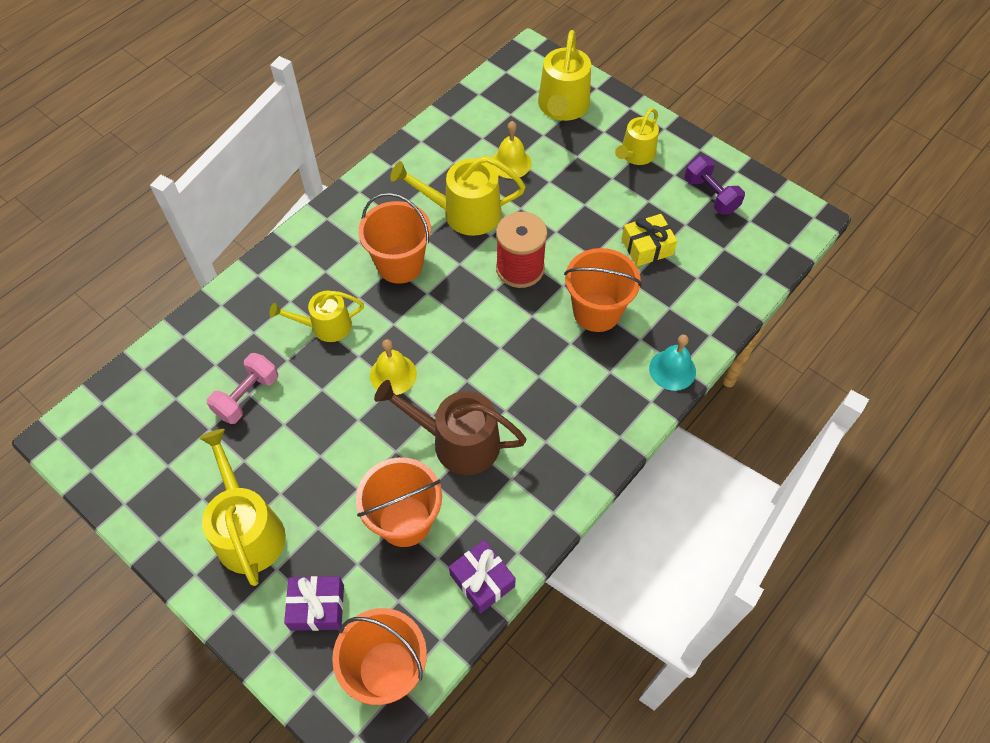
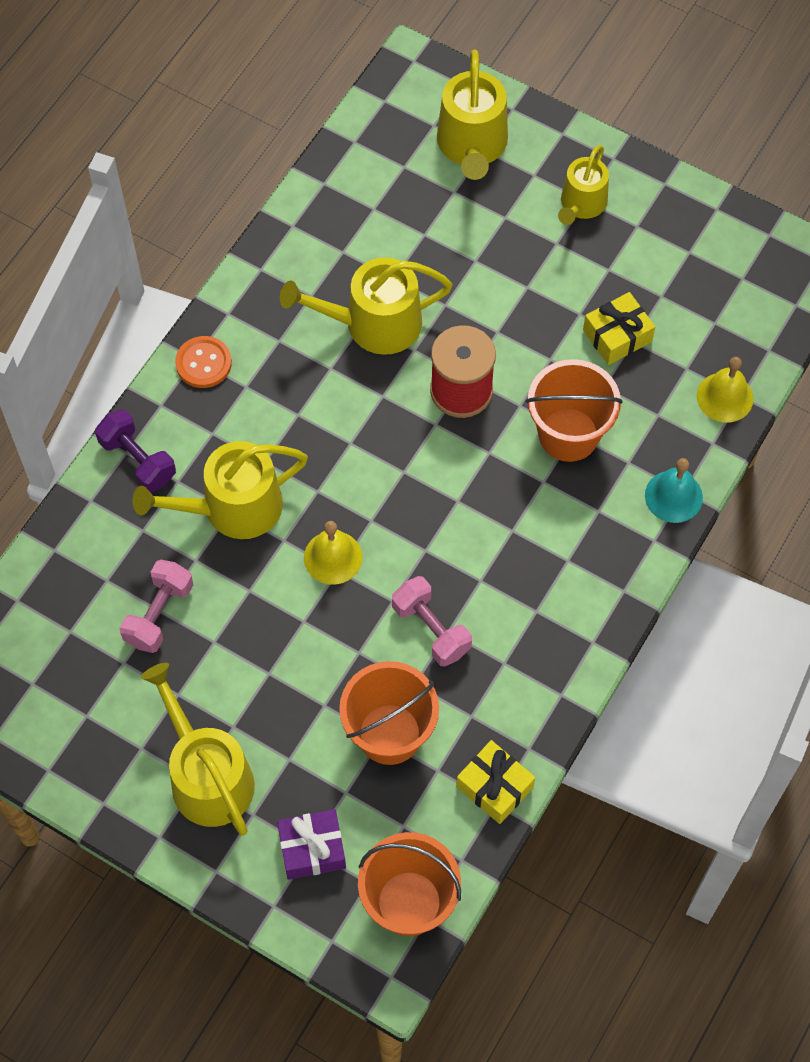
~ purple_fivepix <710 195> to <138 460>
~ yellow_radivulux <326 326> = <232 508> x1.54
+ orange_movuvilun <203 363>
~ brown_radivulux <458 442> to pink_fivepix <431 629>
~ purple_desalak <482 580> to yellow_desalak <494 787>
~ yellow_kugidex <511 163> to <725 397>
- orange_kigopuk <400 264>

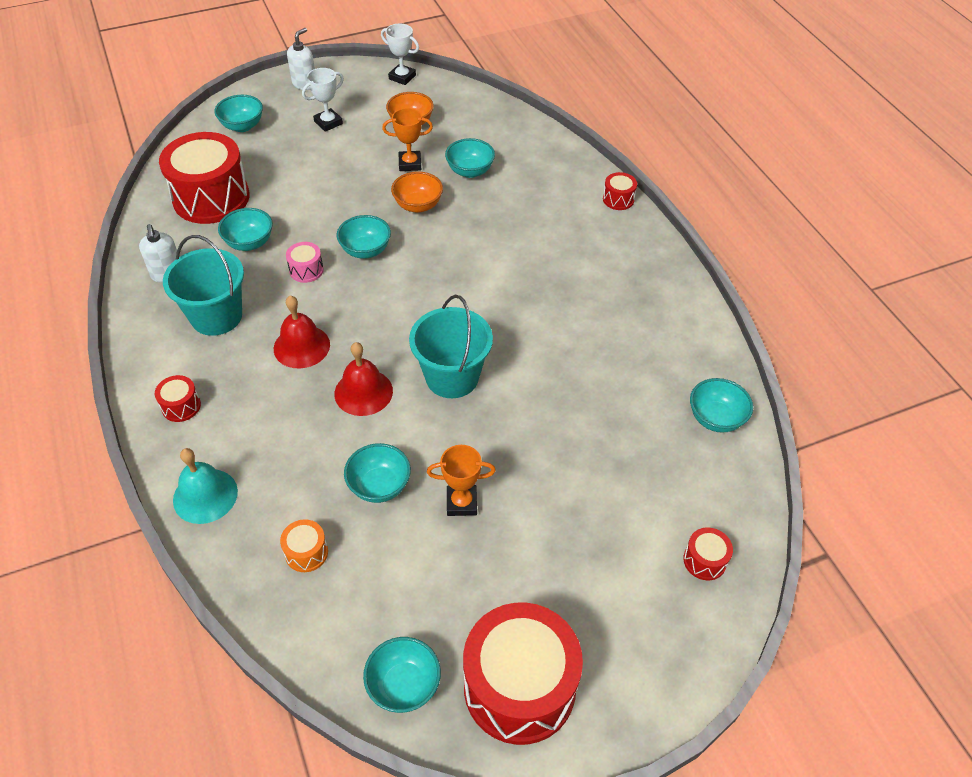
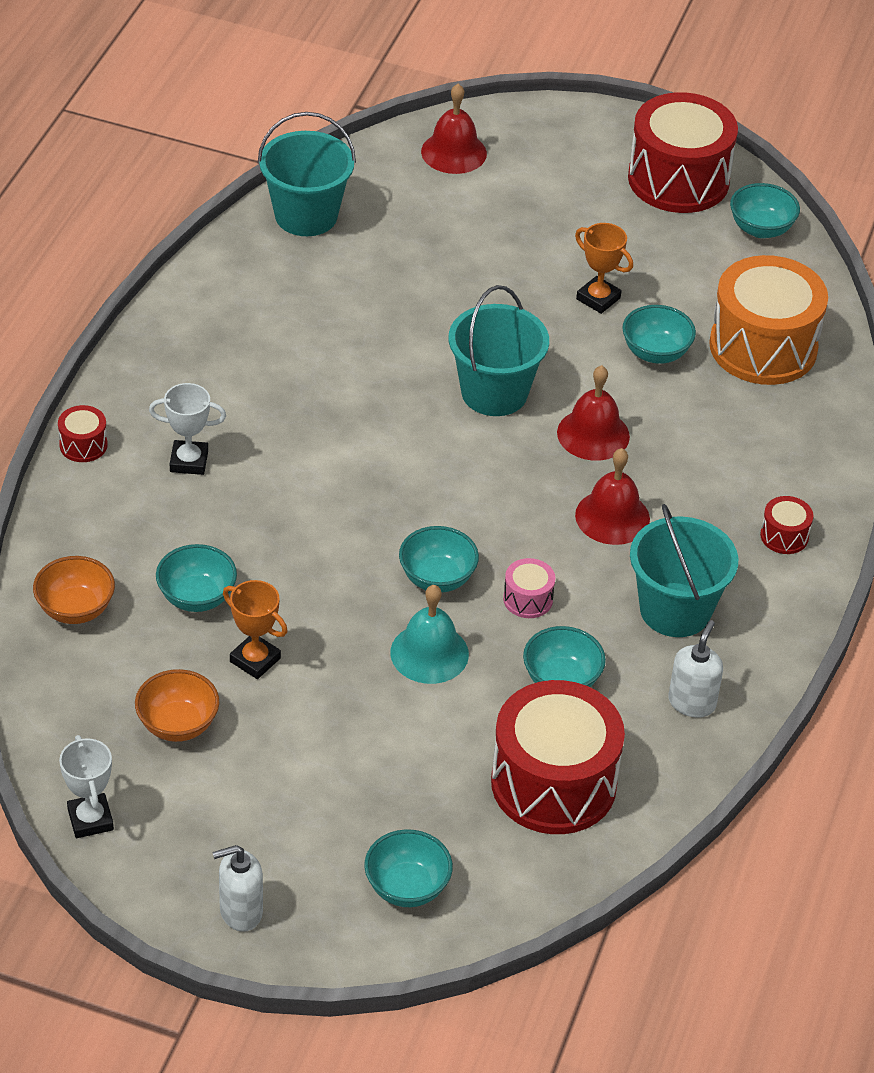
~ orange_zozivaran <418 205> to <75 609>
~ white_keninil <328 123> to <189 461>
~ turquoise_zozivaran <715 418> to turquoise_kigopuk <306 215>
~ turquoise_kugidex <205 495> to <429 653>
~ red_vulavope <704 560> to red_kugidex <453 152>
~ orange_vulavope <306 552> = <763 347> x2.38

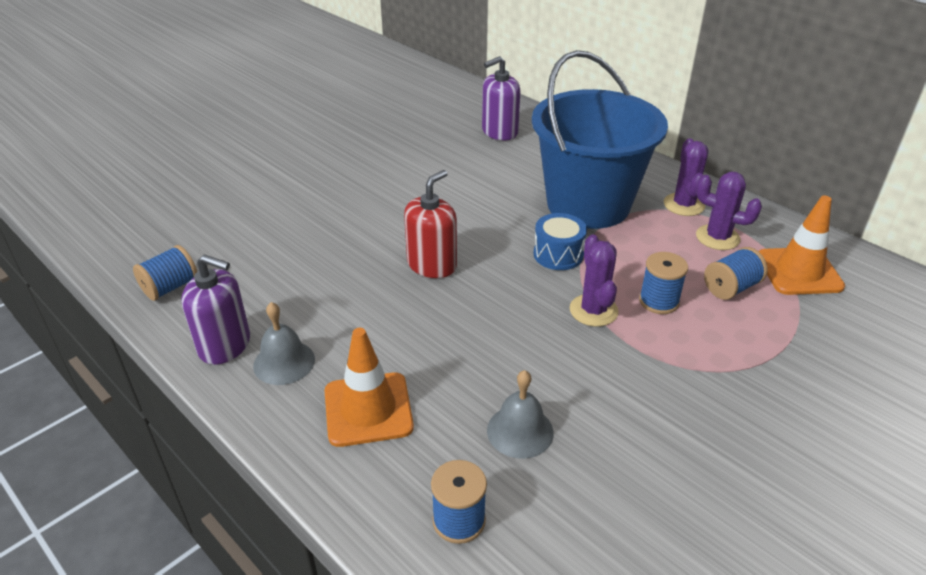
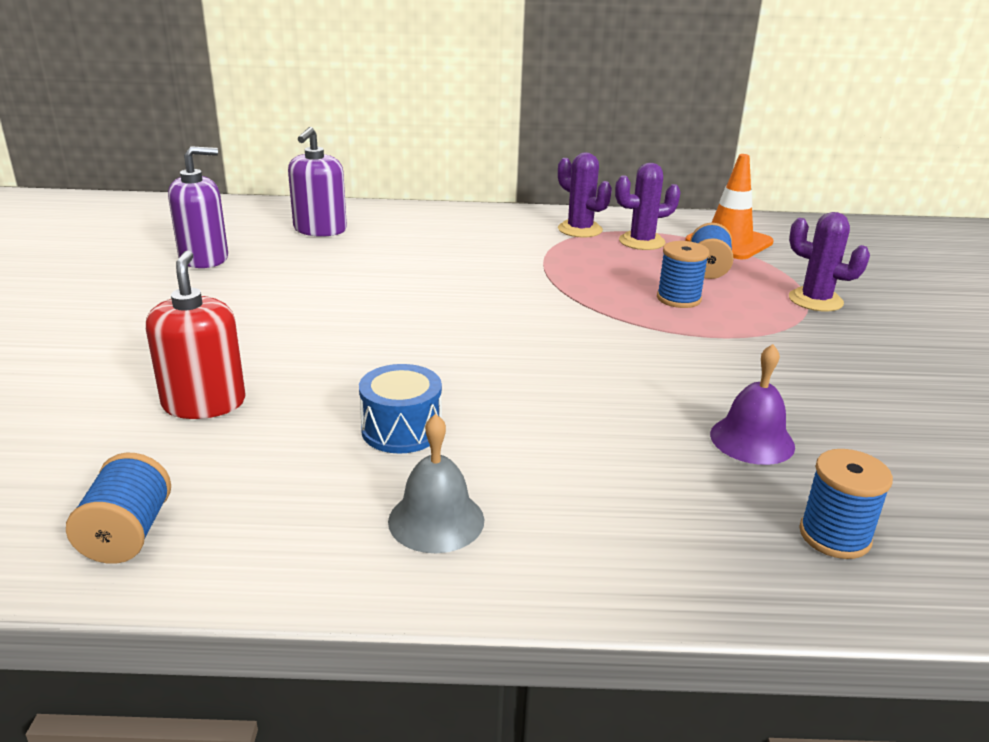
~ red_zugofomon <432 265> to <204 403>
~ purple_zugofomon <225 345> to <204 258>
~ blue_vulavope <558 254> to <401 430>
~ grey_kugidex <520 431> to purple_kugidex <752 440>
~ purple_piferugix <593 310> to <815 300>
- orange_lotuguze <368 409>
- blue_kigopuk <588 204>

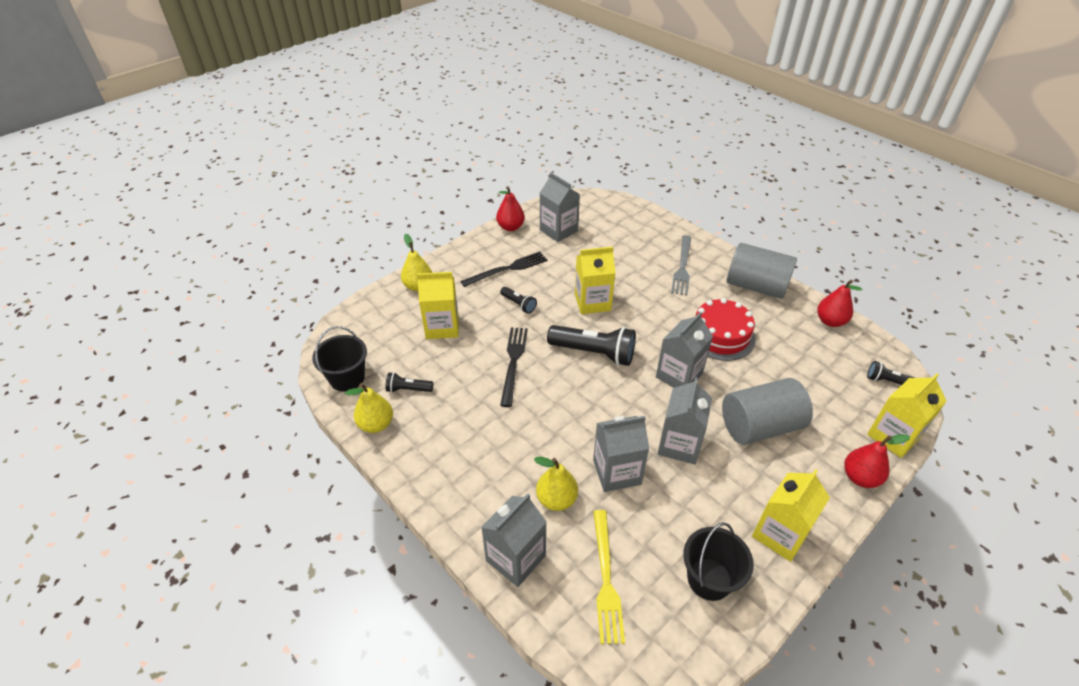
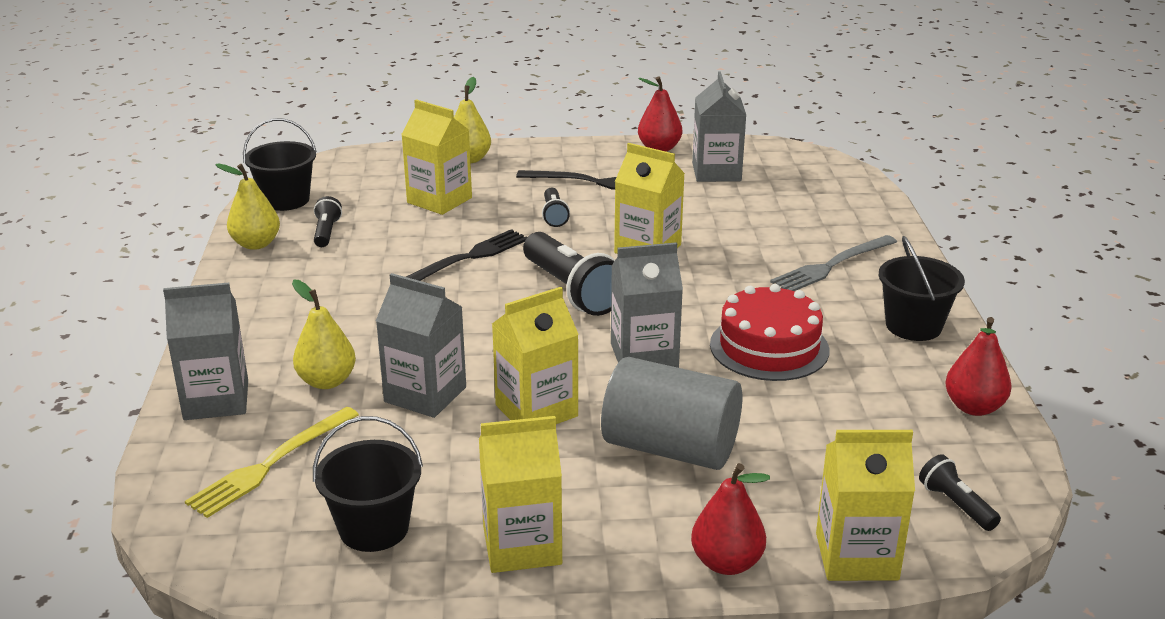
~ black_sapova <408 389> = <326 232> 45 degrees clockwise
~ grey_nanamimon <679 444> to yellow_nanamimon <536 411>
~ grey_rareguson <756 286> to black_kigopuk <913 326>

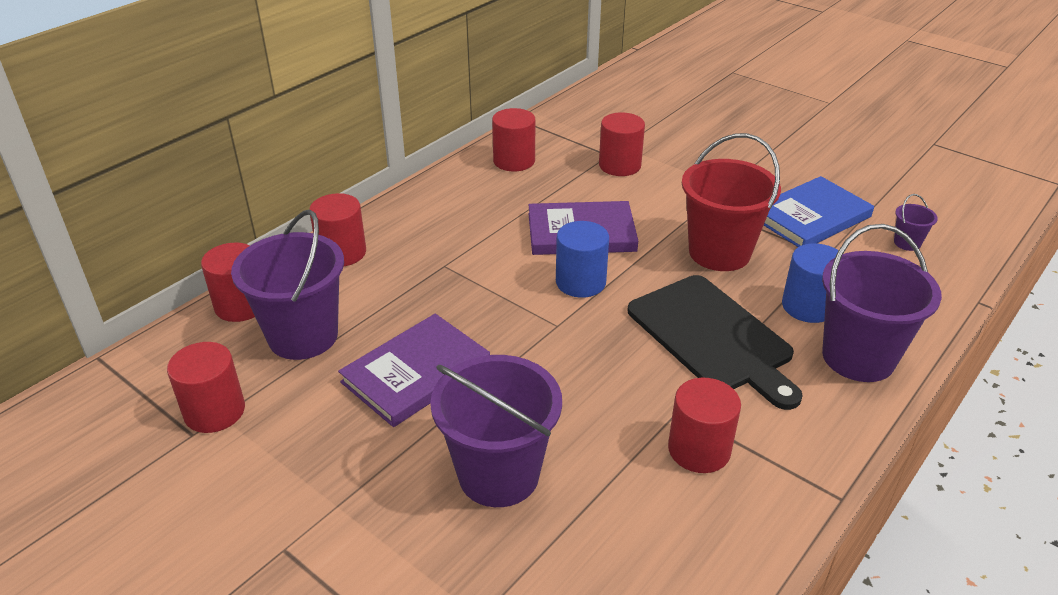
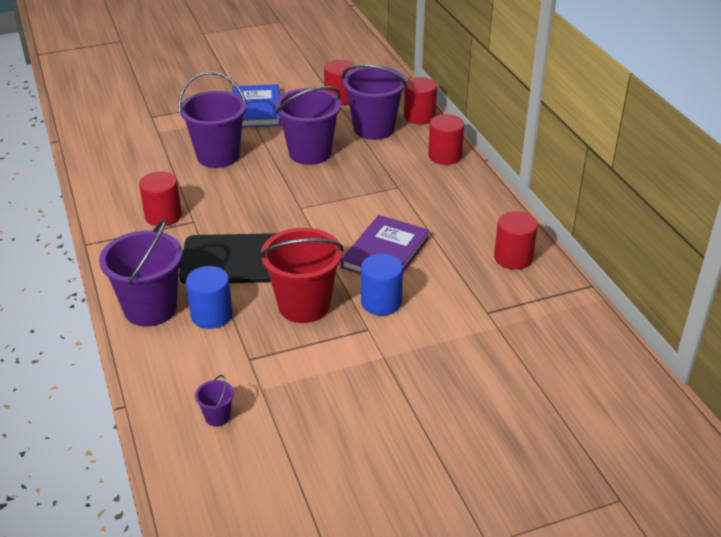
~ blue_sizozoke <810 217> to <256 109>
~ purple_sizozoke <416 373> to purple_kigopuk <310 153>
~ blue_rareguson <580 282> to <381 302>
- red_rareguson <619 165>

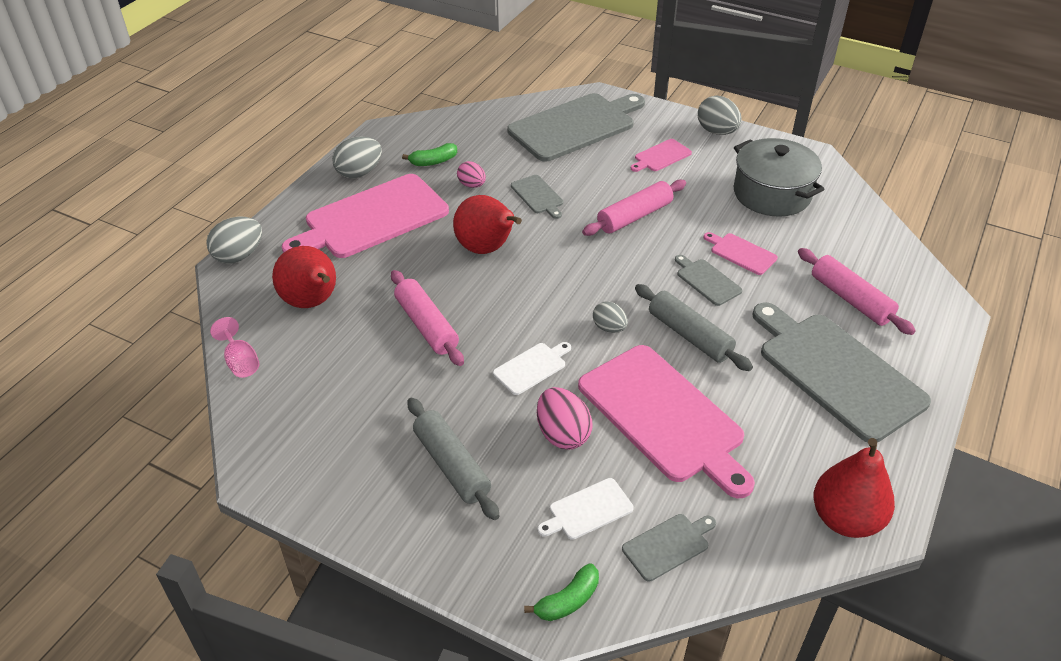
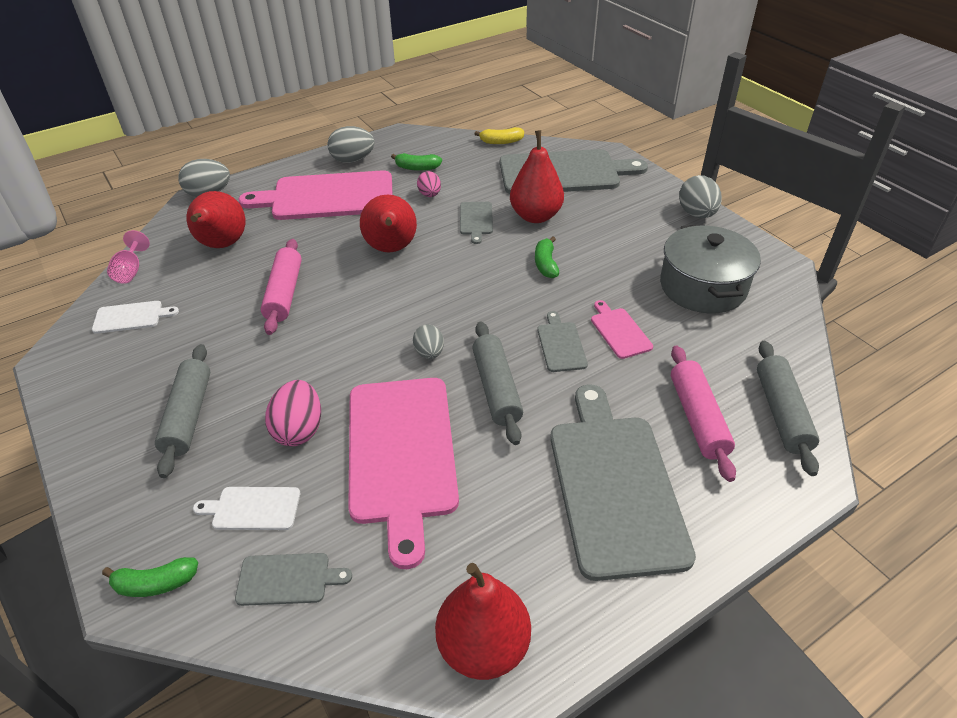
~ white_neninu <532 367> to <131 317>
+ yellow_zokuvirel <501 142>
+ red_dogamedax <535 216>
~ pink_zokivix <635 216> to green_zokuvirel <546 264>
+ grey_zokivix <781 413>
- pink_neninu <661 156>

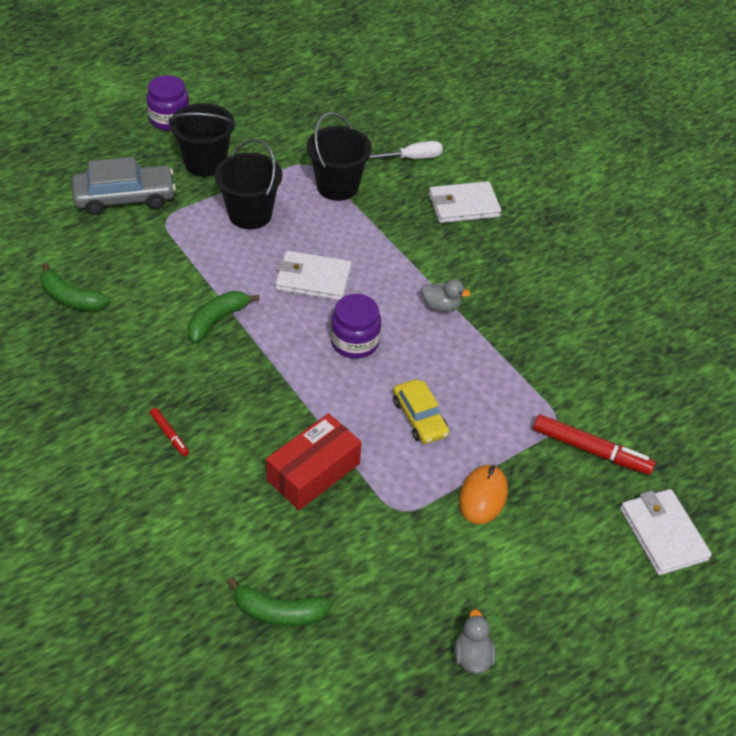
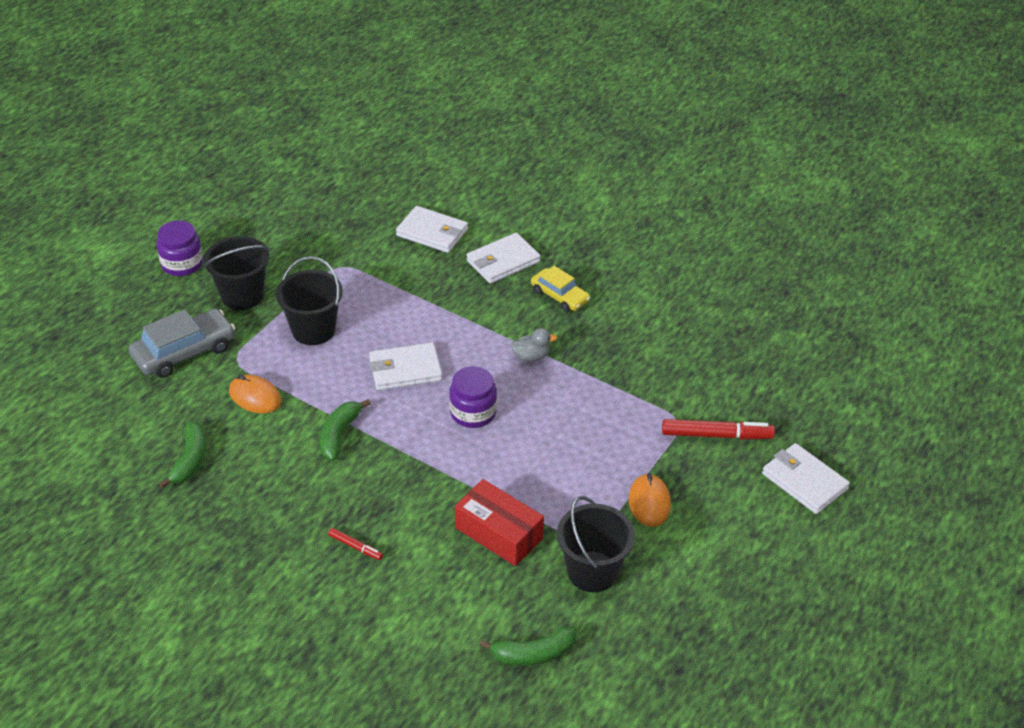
~ green_zokuvirel <71 298> = <190 460> 90 degrees counterclockwise
+ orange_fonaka <255 397>
~ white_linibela <410 158> to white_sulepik <432 232>
~ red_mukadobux <313 472> = <499 533> 75 degrees counterclockwise
~ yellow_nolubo <419 417> to <560 296>
~ black_kigopuk <337 186> to <592 571>
- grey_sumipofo <472 656>

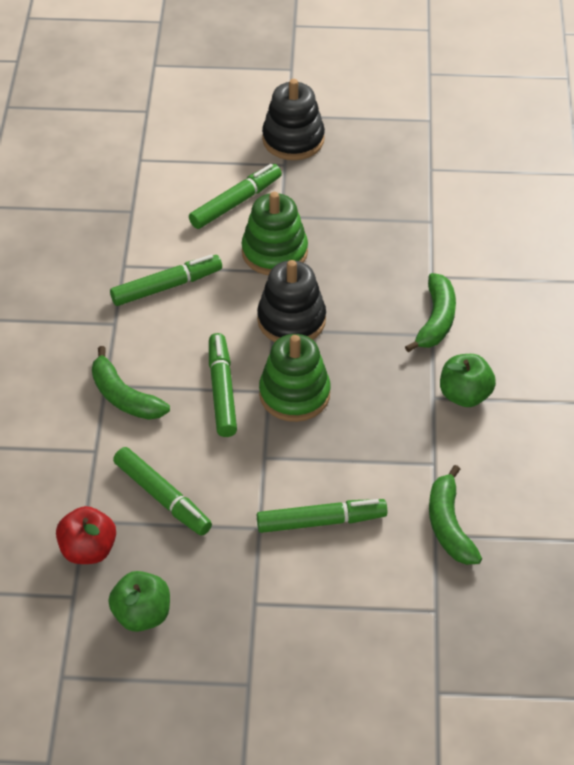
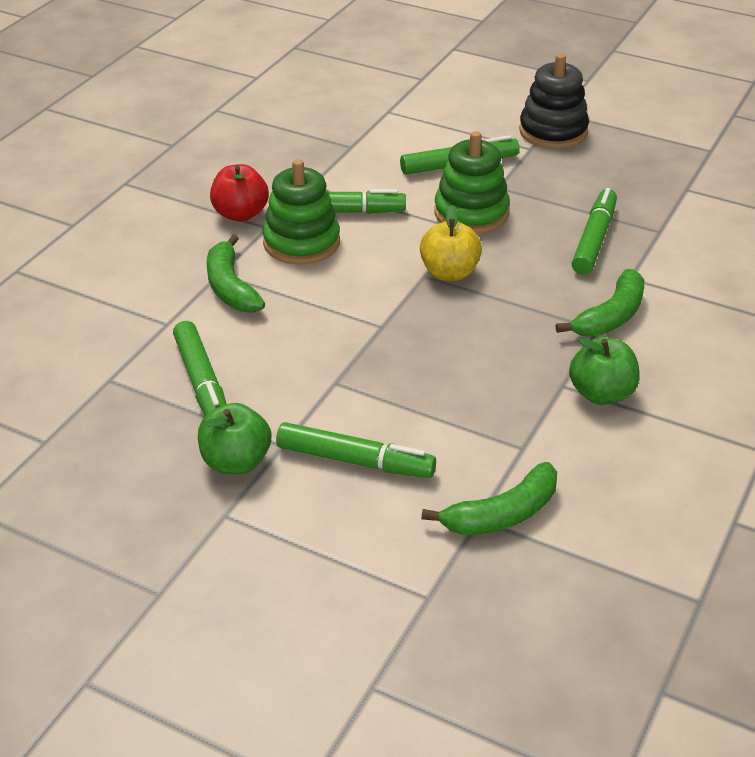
~ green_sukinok <142 615> to <236 462>
~ red_sukinok <88 550> to <240 214>
~ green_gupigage <294 394> to <301 242>
~ black_gupigage <291 320> to yellow_sukinok <449 273>
~ green_zokuvirel <449 525> = <502 514> 135 degrees counterclockwise
~ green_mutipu <222 390> to <594 239>

